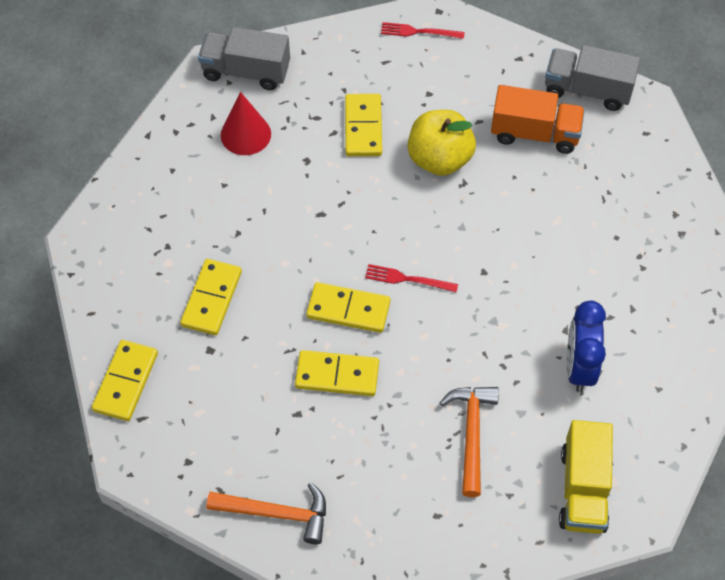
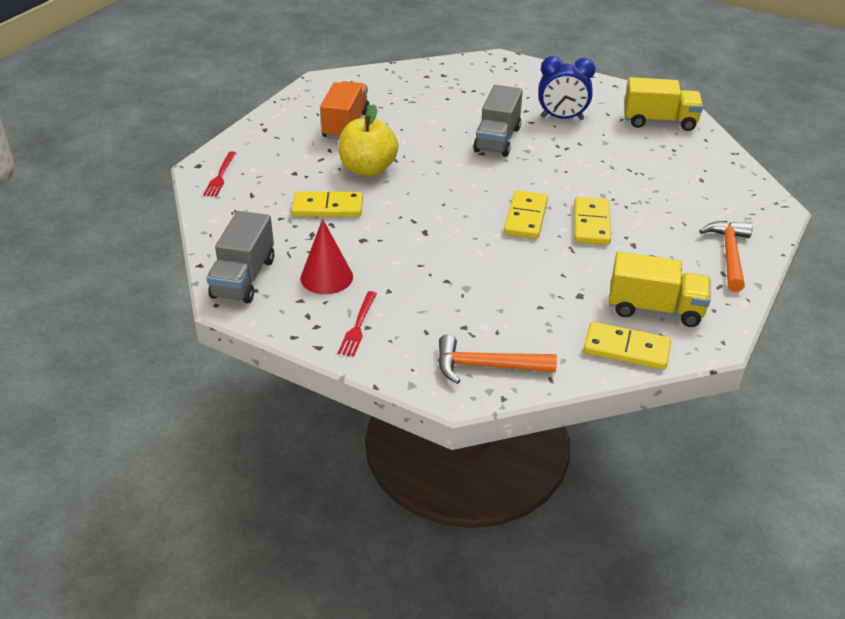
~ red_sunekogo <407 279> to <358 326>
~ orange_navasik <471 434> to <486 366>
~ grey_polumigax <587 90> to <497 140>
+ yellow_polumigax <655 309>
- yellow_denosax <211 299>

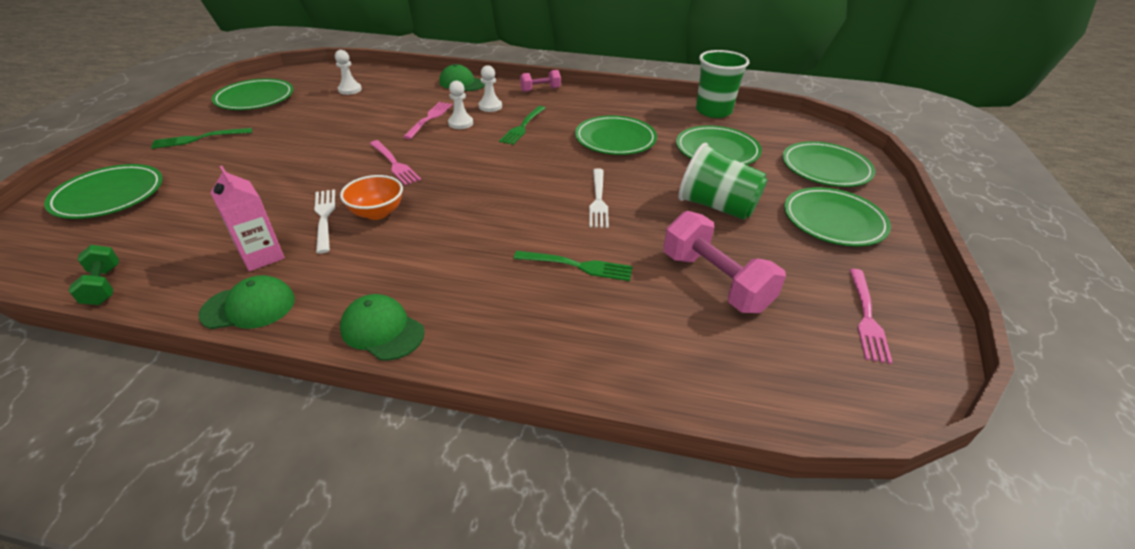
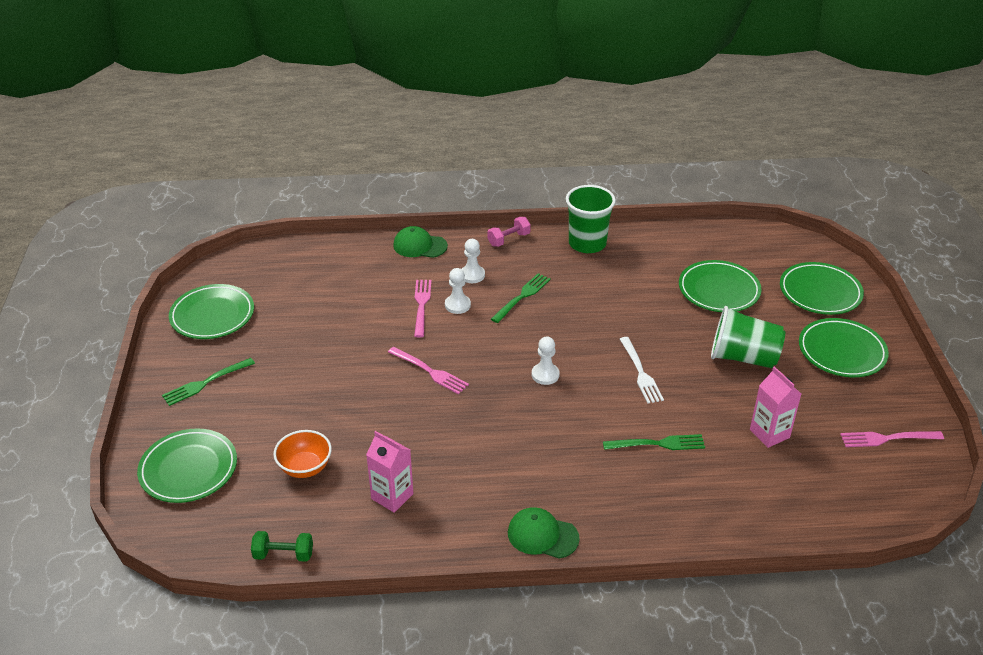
~ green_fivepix <103 286> = <283 554> 45 degrees counterclockwise
~ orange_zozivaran <377 213> to <305 467>
~ green_sunekogo <523 126> = <522 297> 150 degrees counterclockwise
~ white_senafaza <350 90> to <545 375>
~ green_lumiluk <713 111> to <587 243>
~ pink_fivepix <715 282> to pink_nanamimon <769 433>
~ pink_sunekogo <866 317> = <887 438> 90 degrees clockwise
- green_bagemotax <249 307>
- white_sunekogo <324 217>
- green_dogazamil <615 139>

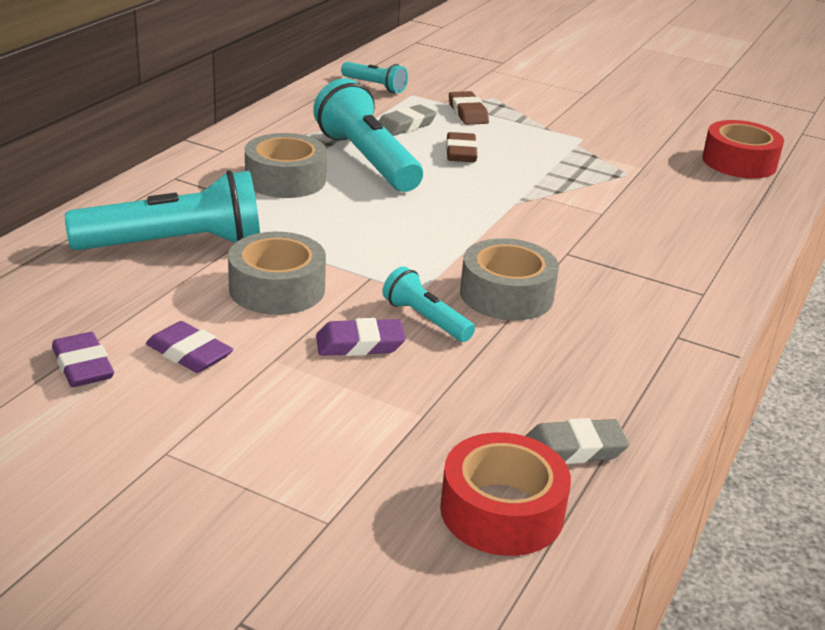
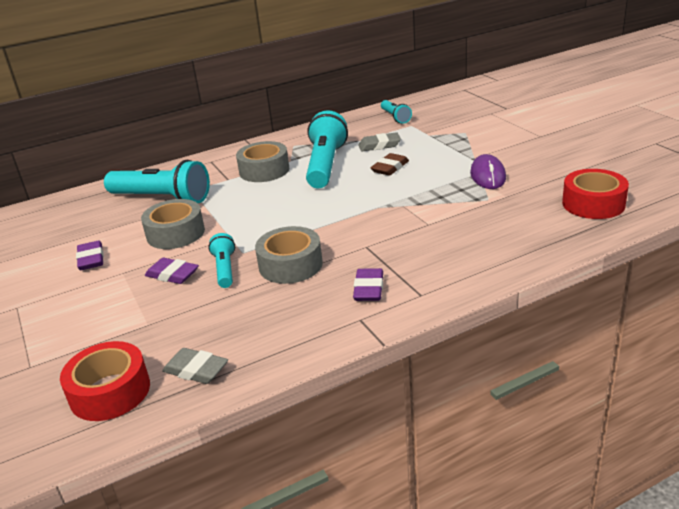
~ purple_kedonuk <83 366> to <369 289>
+ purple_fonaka <488 175>
- brown_kedonuk <467 113>

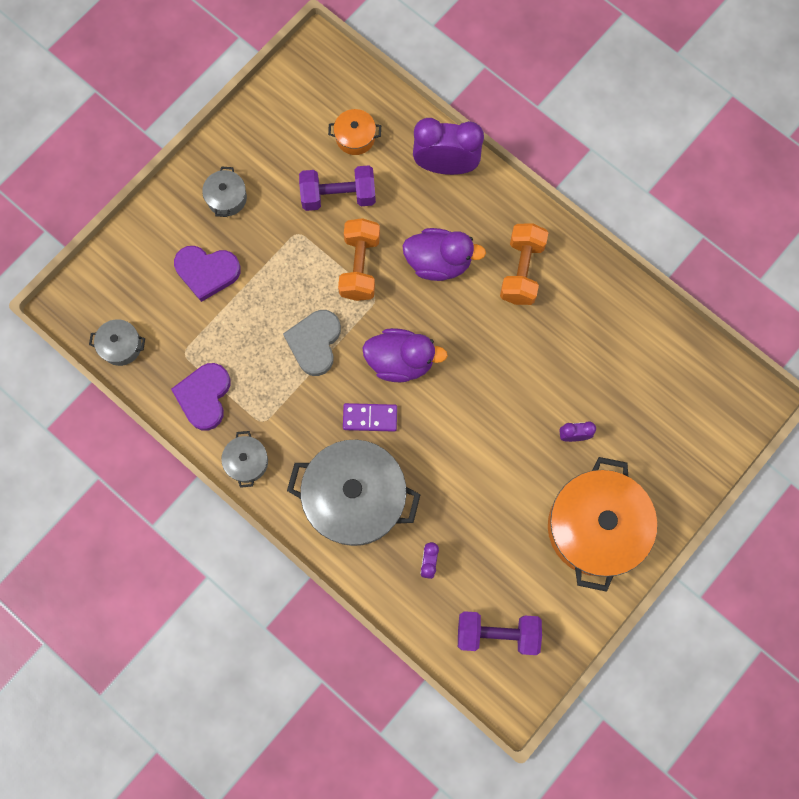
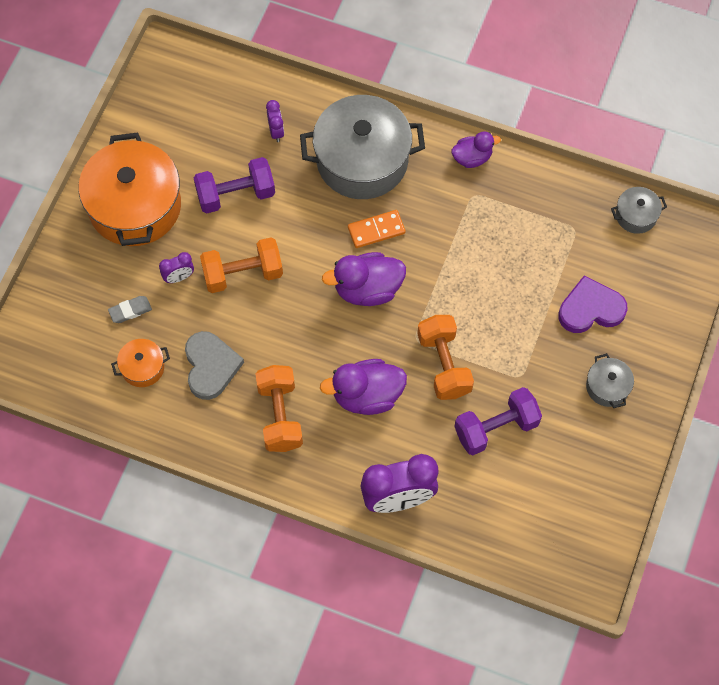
+ grey_kedonuk <130 311>
~ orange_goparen <355 137> to <142 368>
~ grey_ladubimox <314 343> to <210 366>
~ purple_fivepix <497 633> to <235 194>
+ orange_fivepix <243 274>
~ purple_denosax <370 417> to orange_denosax <376 230>
~ grey_goparen <247 461> to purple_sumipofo <472 158>
- purple_ladubimox <204 396>

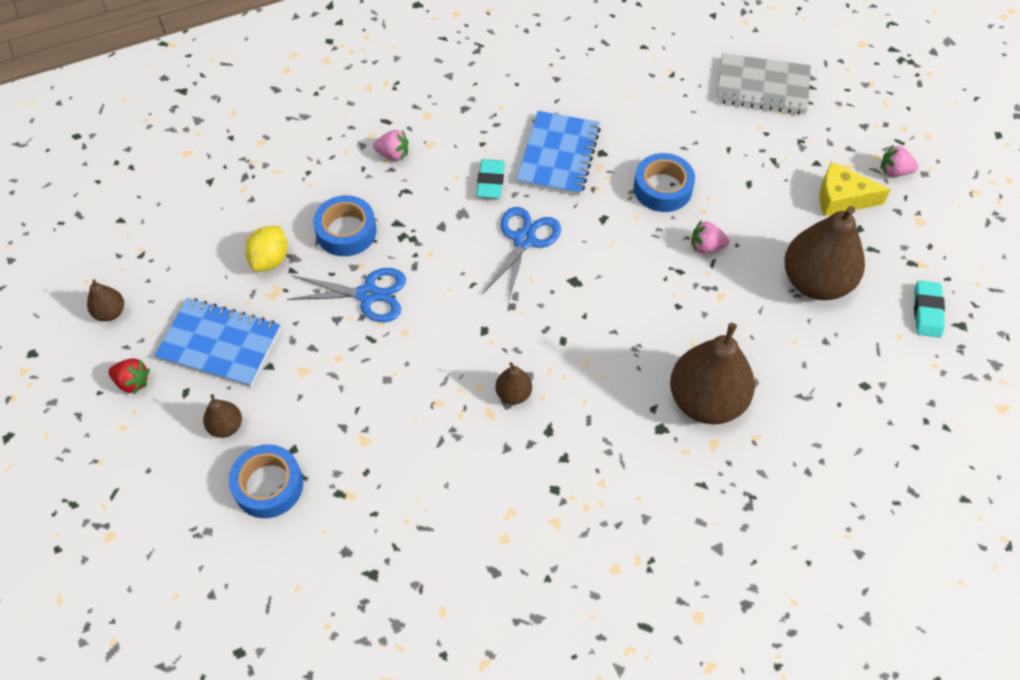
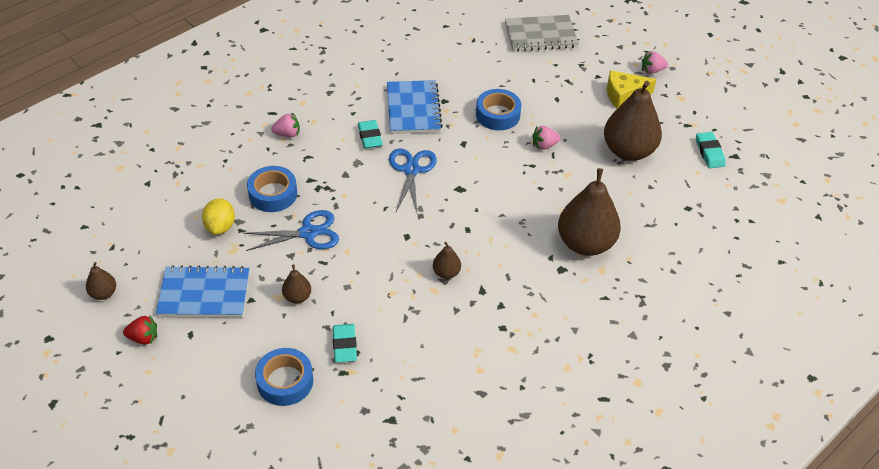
~ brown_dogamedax <226 426> to <297 297>
+ turquoise_kedonuk <344 345>

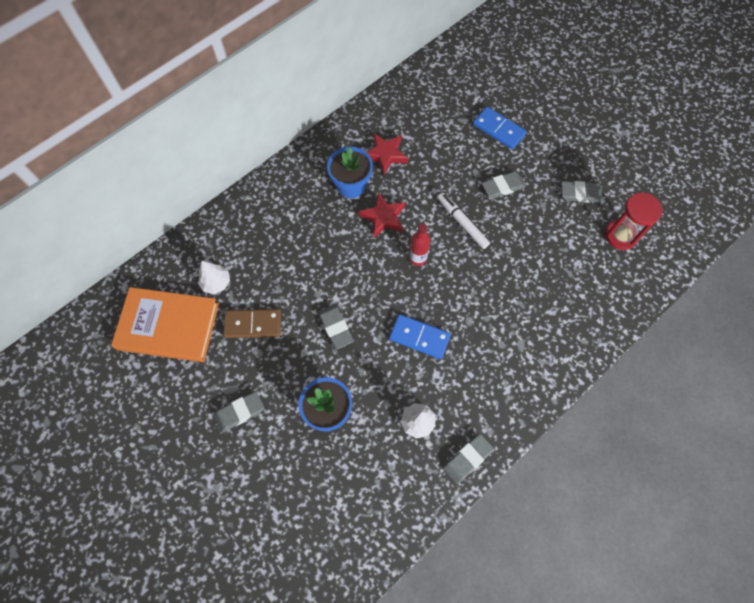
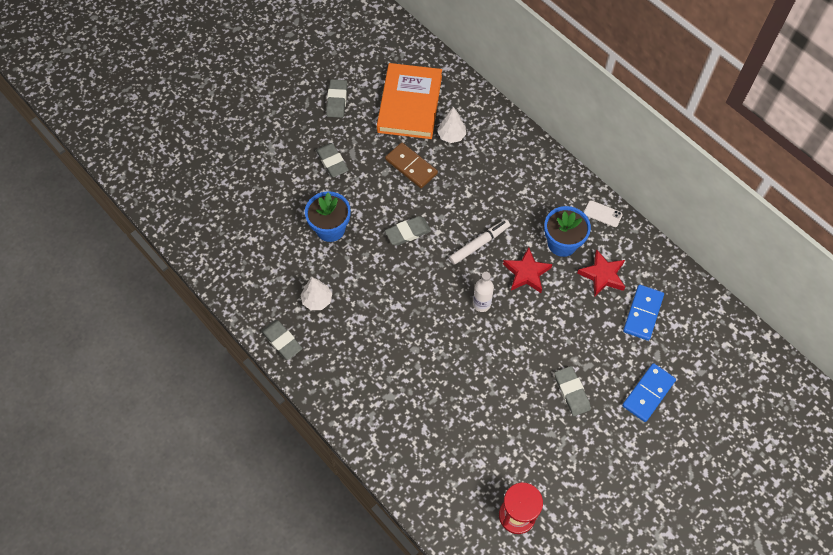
~ grey_kedonuk <580 194> to <337 100>
~ brown_denosax <253 324> = <411 167> 45 degrees counterclockwise
~ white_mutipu <462 223> to <479 244>
~ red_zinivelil <418 258> to white_zinivelil <481 304>
+ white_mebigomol <602 214>
~ blue_denosax <419 337> to <642 313>

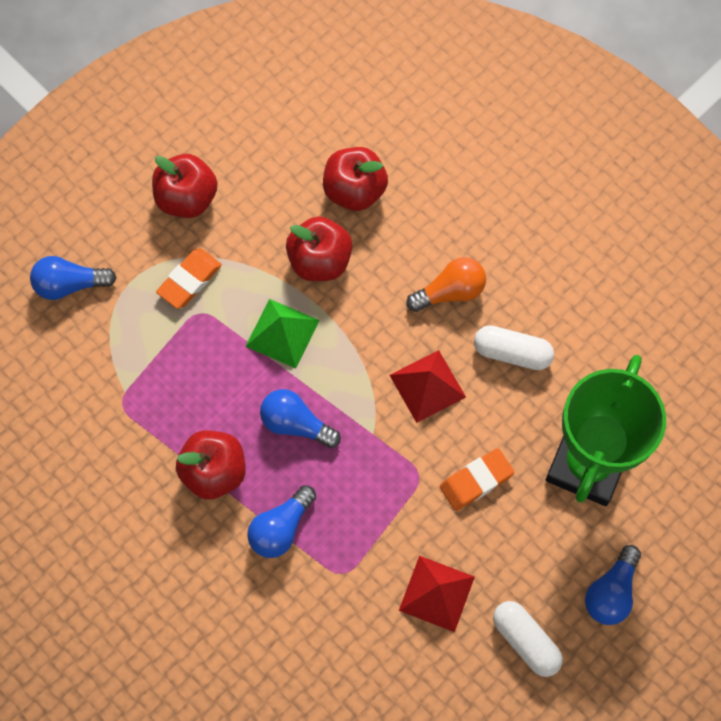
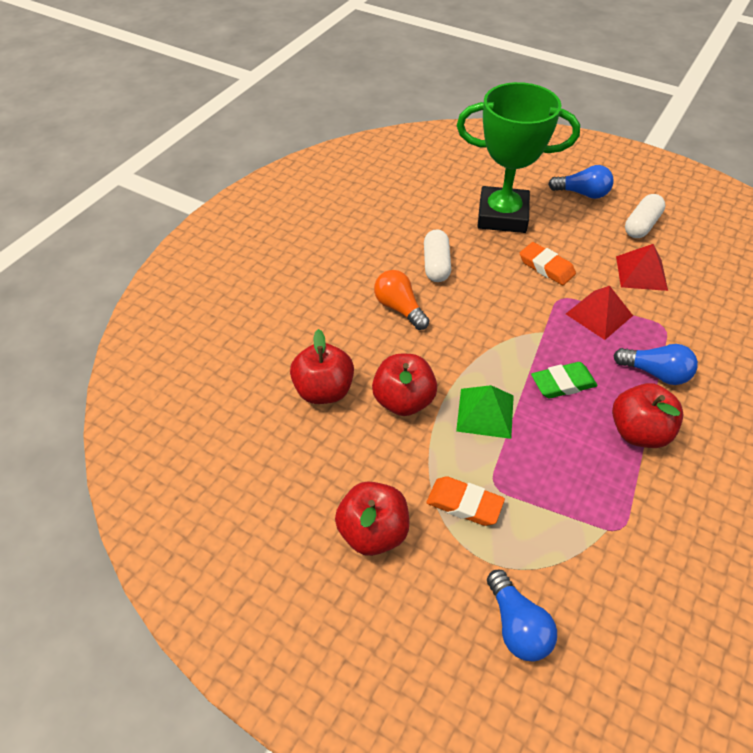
~ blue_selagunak <296 424> to green_kedonuk <563 383>
~ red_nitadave <427 386> to <599 314>

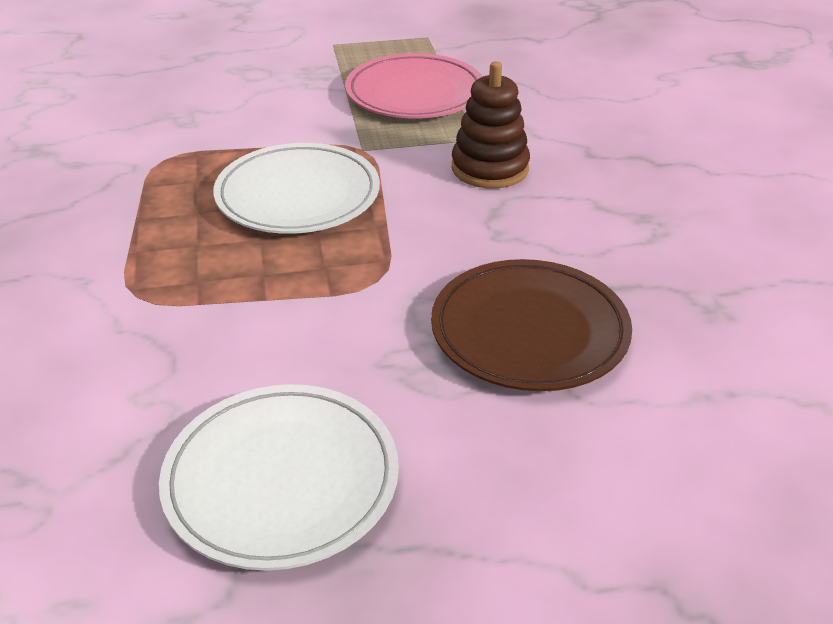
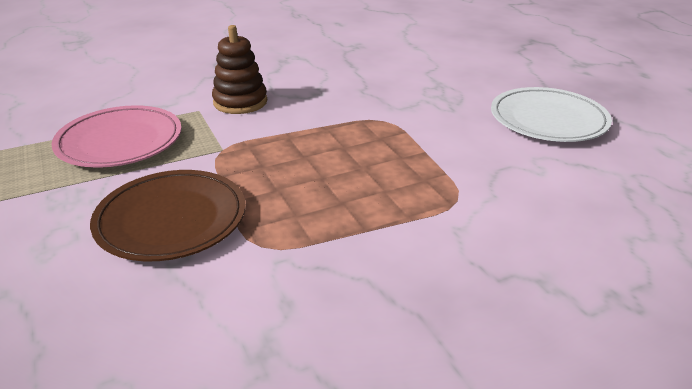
~ brown_dogazamil <529 331> to <171 220>
- white_dogazamil <298 195>

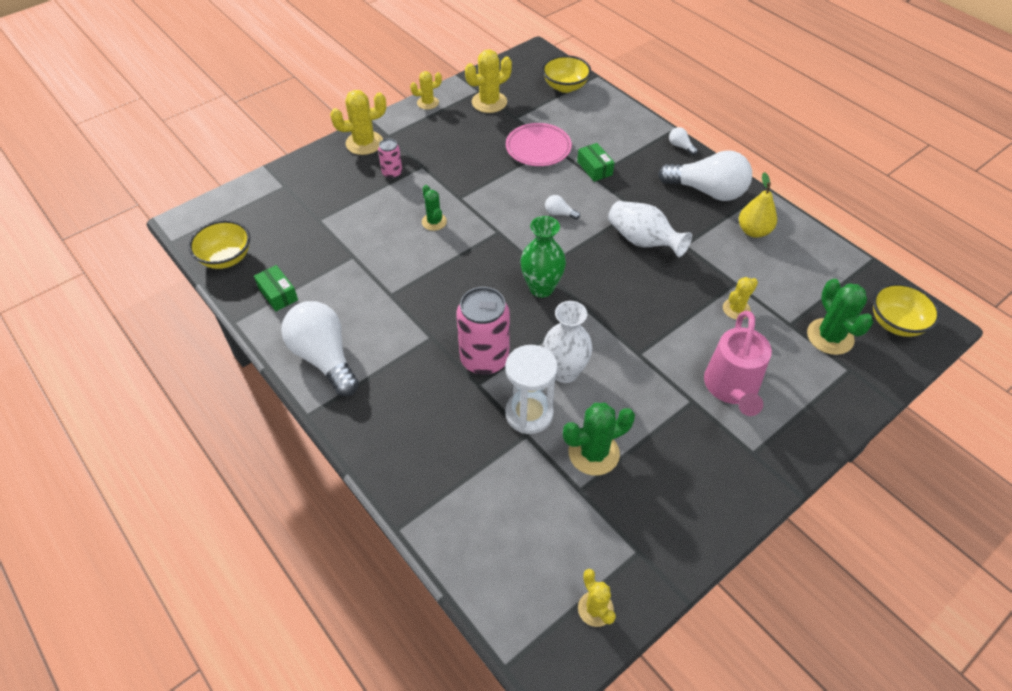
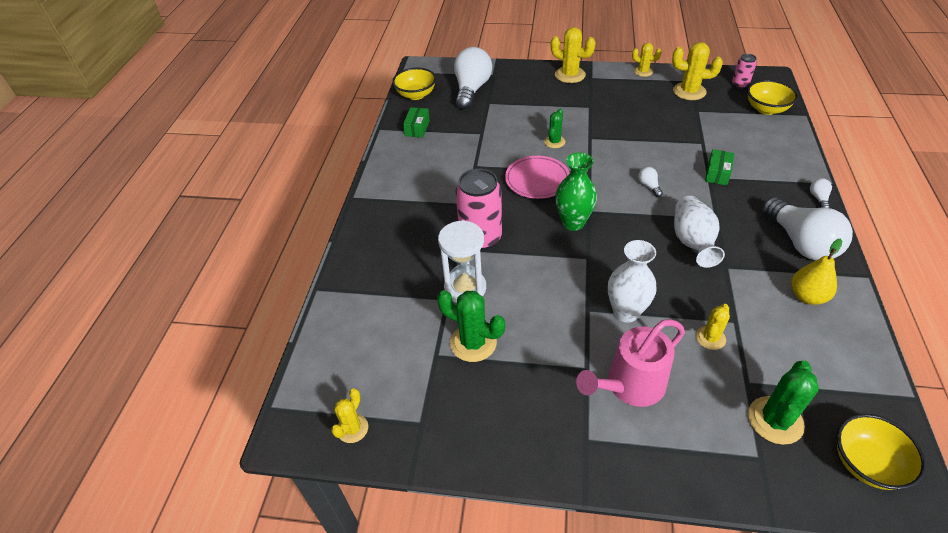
~ white_selagunak <324 357> to <471 89>
~ pink_dogazamil <538 148> to <537 180>
~ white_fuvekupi <564 372> to <626 312>
~ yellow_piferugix <736 309> = <710 338> 60 degrees counterclockwise
~ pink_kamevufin <392 173> to <740 85>

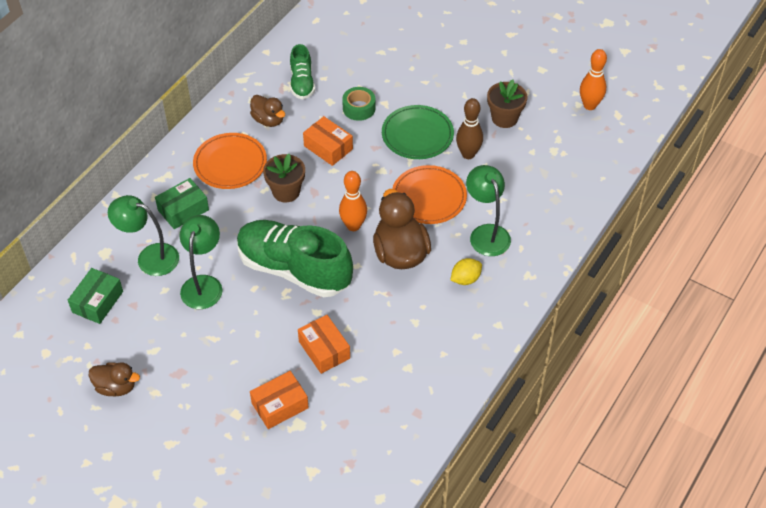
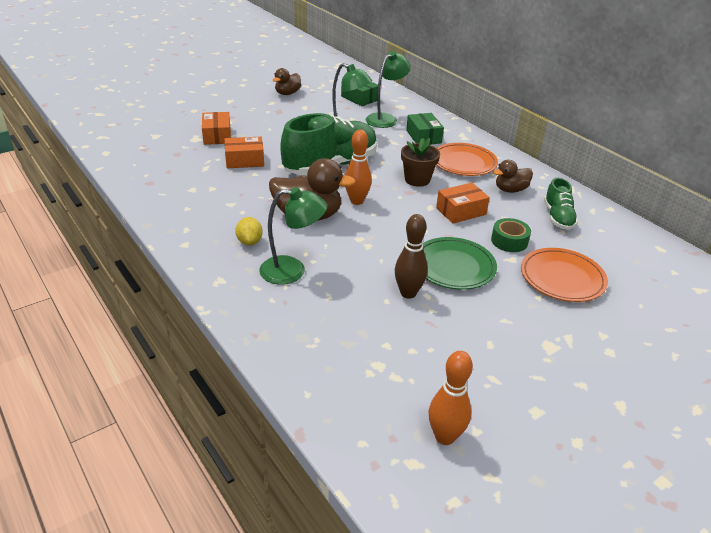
~ orange_dogazamil <429 197> to <562 278>
~ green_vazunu <302 83> = <558 217> 105 degrees counterclockwise
- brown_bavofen <504 118>

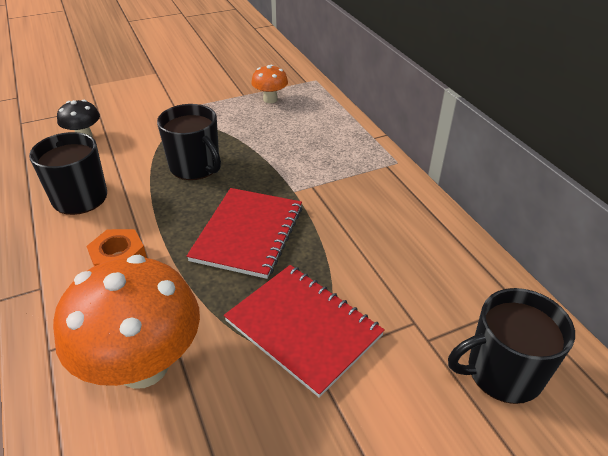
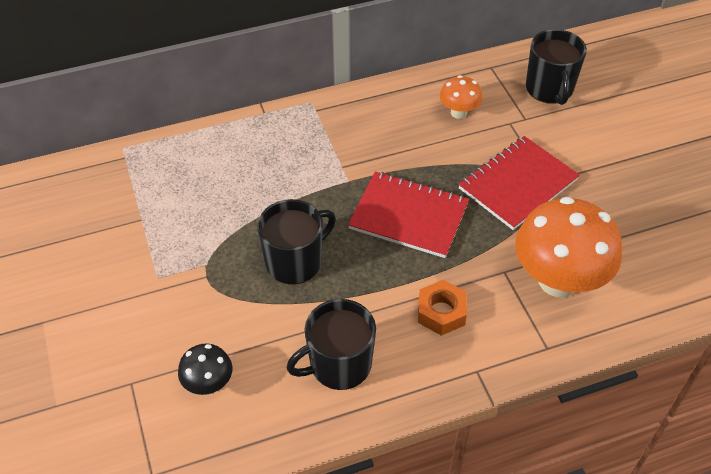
~ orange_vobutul <270 99> to <458 112>

